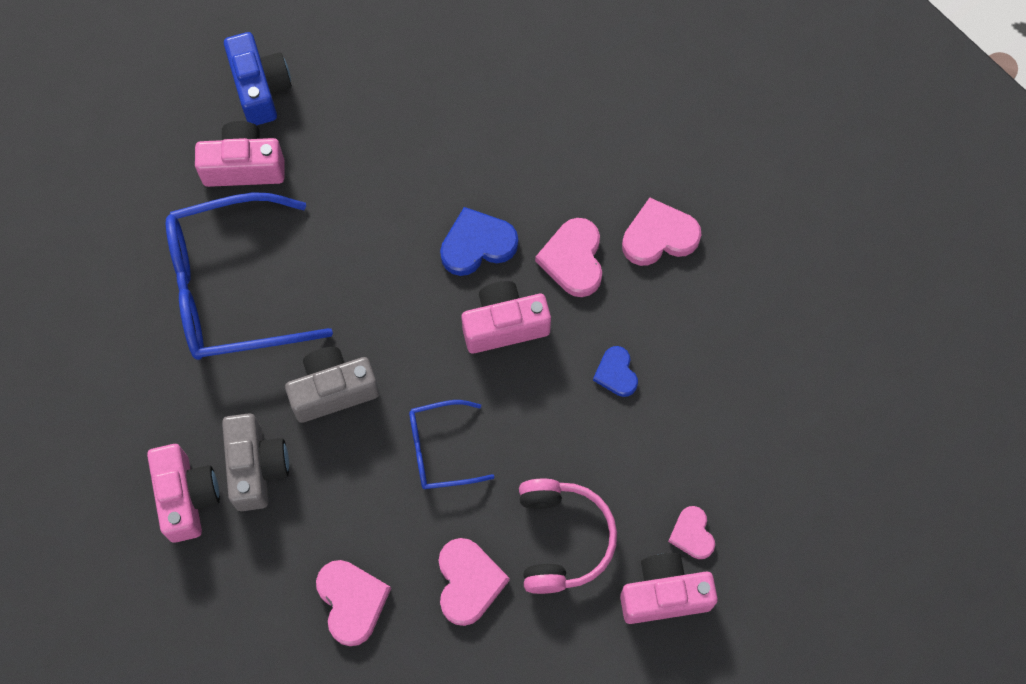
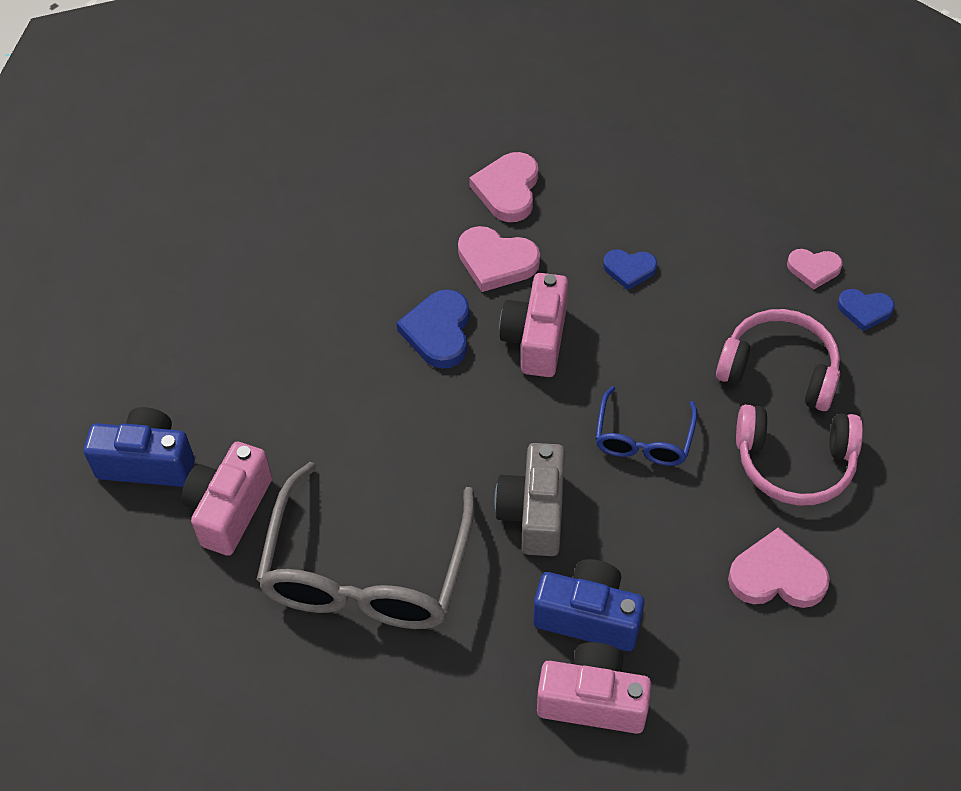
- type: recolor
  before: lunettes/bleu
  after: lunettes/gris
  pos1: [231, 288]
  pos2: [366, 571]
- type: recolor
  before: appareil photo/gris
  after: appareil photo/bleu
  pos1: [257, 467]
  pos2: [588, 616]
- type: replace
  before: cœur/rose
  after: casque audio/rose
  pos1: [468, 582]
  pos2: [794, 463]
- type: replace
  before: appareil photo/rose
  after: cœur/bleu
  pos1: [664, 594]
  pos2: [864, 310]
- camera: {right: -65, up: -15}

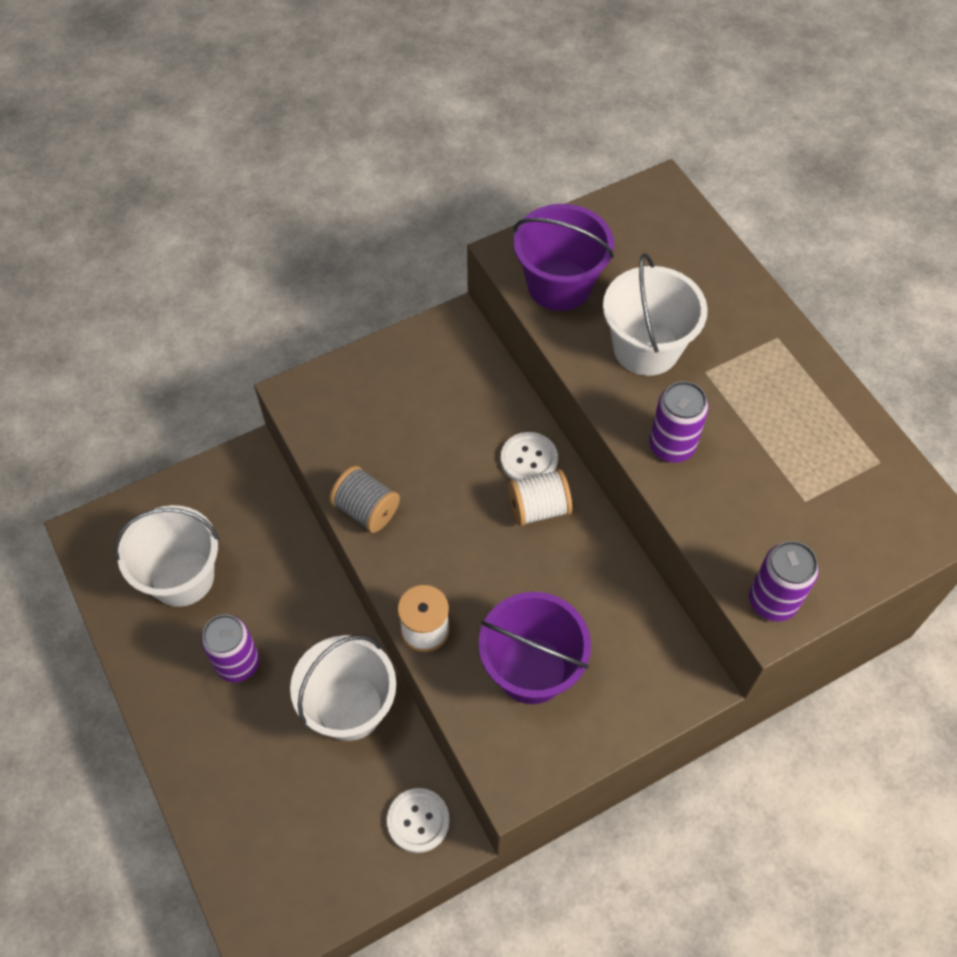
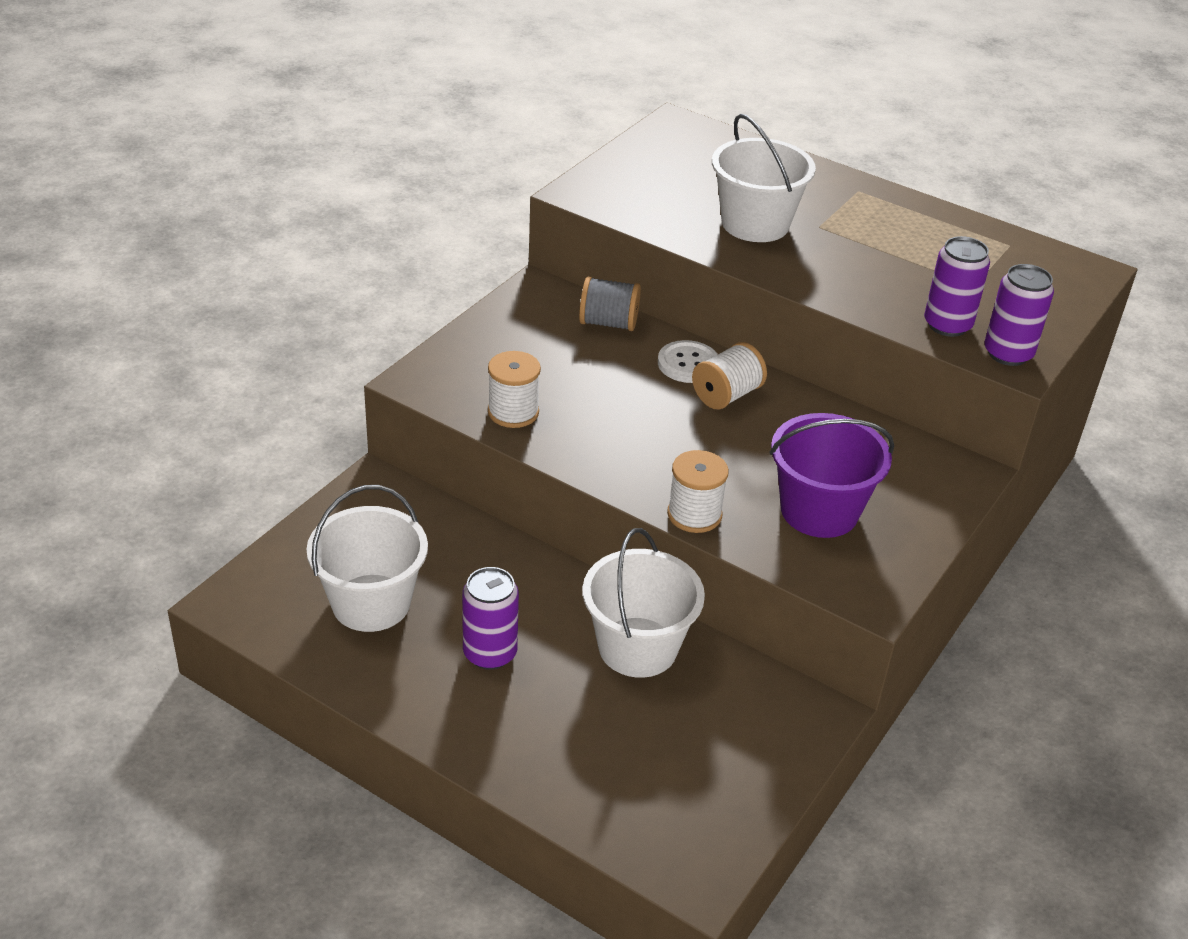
- type: insert
  after: bobine/blanc
  pos2: [513, 412]
- type: move
  before: bobine/gris
  pos1: [366, 510]
  pos2: [608, 323]
- type: move
  before: canette/violet
  pos1: [672, 446]
  pos2: [947, 325]
- type: delete
  before: bouton/blanc
  pos1: [418, 821]
- type: delete
  before: seau/violet
  pos1: [559, 285]
- camera: {right: -30, up: -20}

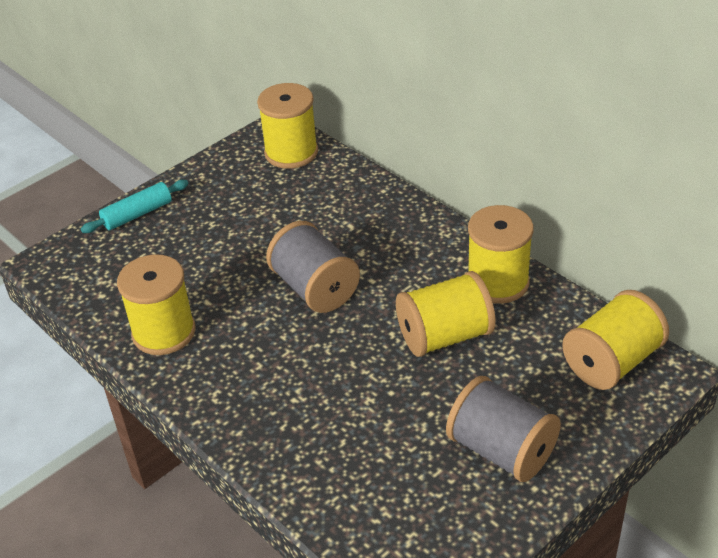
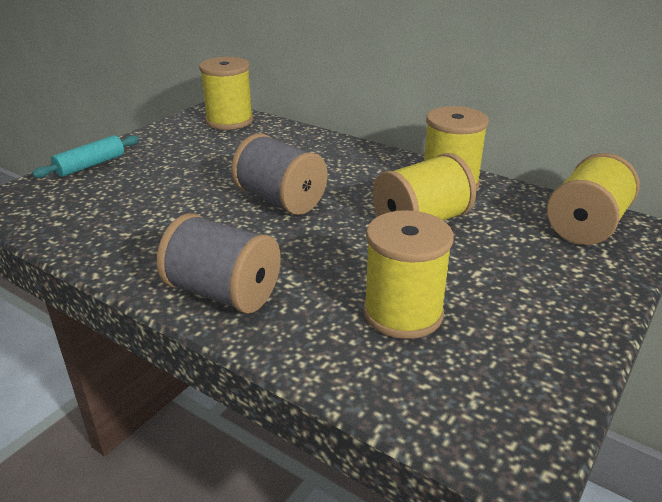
- type: move
  before: bobine/gris
  pos1: [501, 450]
  pos2: [223, 293]
- type: move
  before: bobine/jaune
  pos1: [164, 332]
  pos2: [403, 313]
- camera: {right: -15, up: -10}

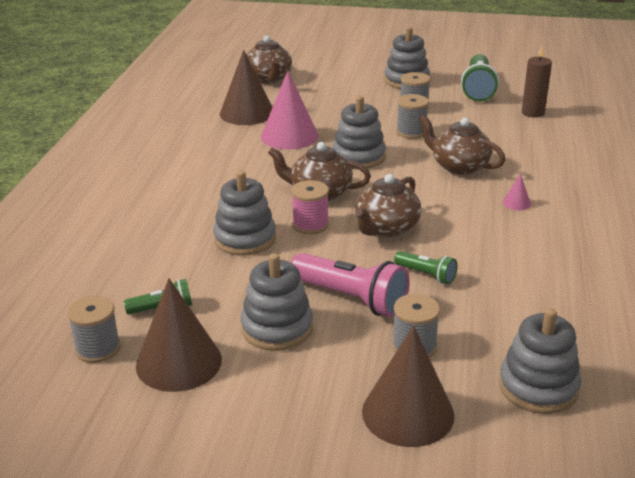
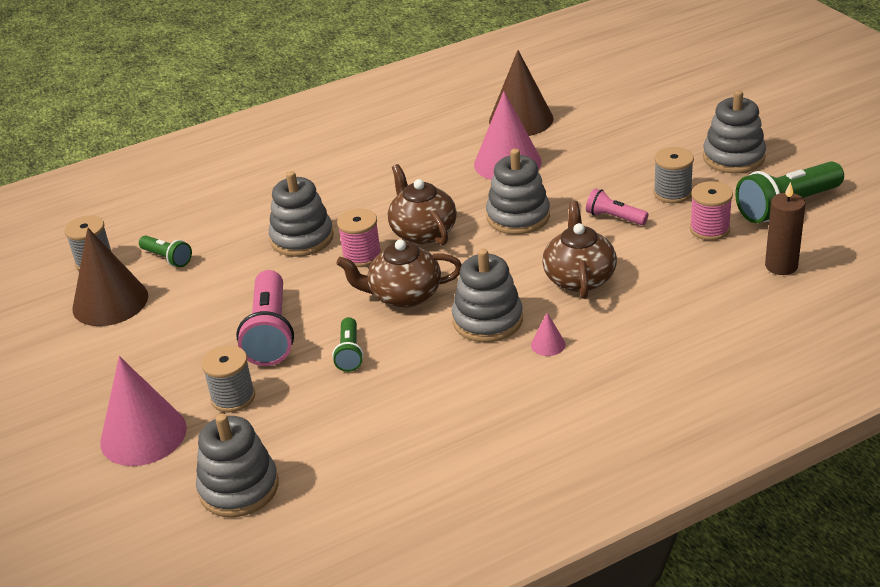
- type: recolor
  before: cône/marron
  after: cône/rose
  pos1: [408, 413]
  pos2: [143, 435]
- type: move
  before: jouet à empiler/gris
  pos1: [277, 328]
  pos2: [487, 320]
- type: replace
  before: bobine/gris
  after: lampe de poche/rose
  pos1: [411, 132]
  pos2: [614, 218]
- type: insert
  after: bobine/rose
  pos2: [709, 229]
- type: delete
  before: théière/marron
  pos1: [269, 78]
- camera: {right: 55, up: 5}

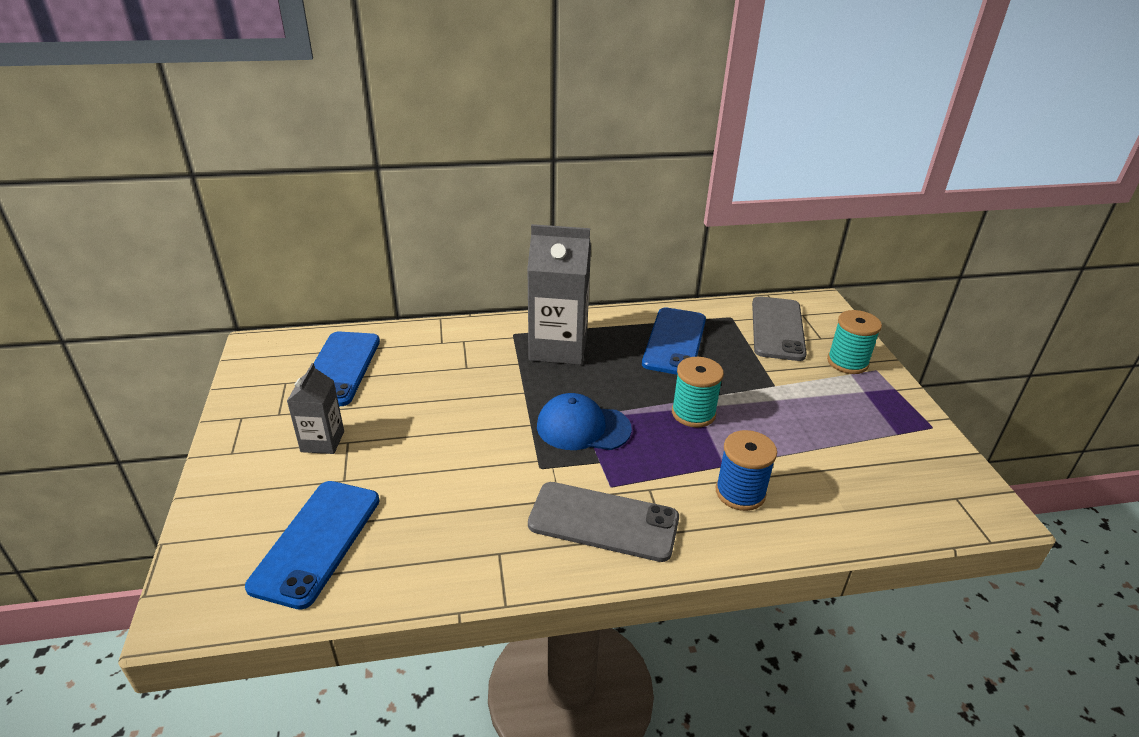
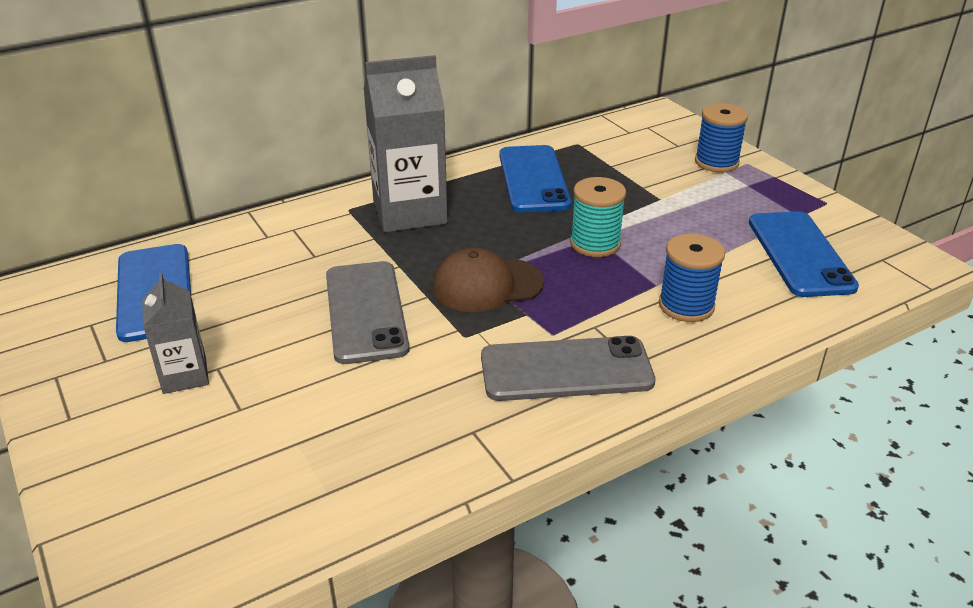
- type: move
  before: téléphone/gris
  pos1: [777, 328]
  pos2: [365, 312]
- type: recolor
  before: casquette/bleu
  after: casquette/marron
  pos1: [583, 427]
  pos2: [487, 285]
- type: recolor
  before: bobine/turquoise
  after: bobine/bleu
  pos1: [847, 362]
  pos2: [716, 162]
- type: move
  before: téléphone/bleu
  pos1: [317, 542]
  pos2: [800, 254]
- camera: {right: -20, up: 0}

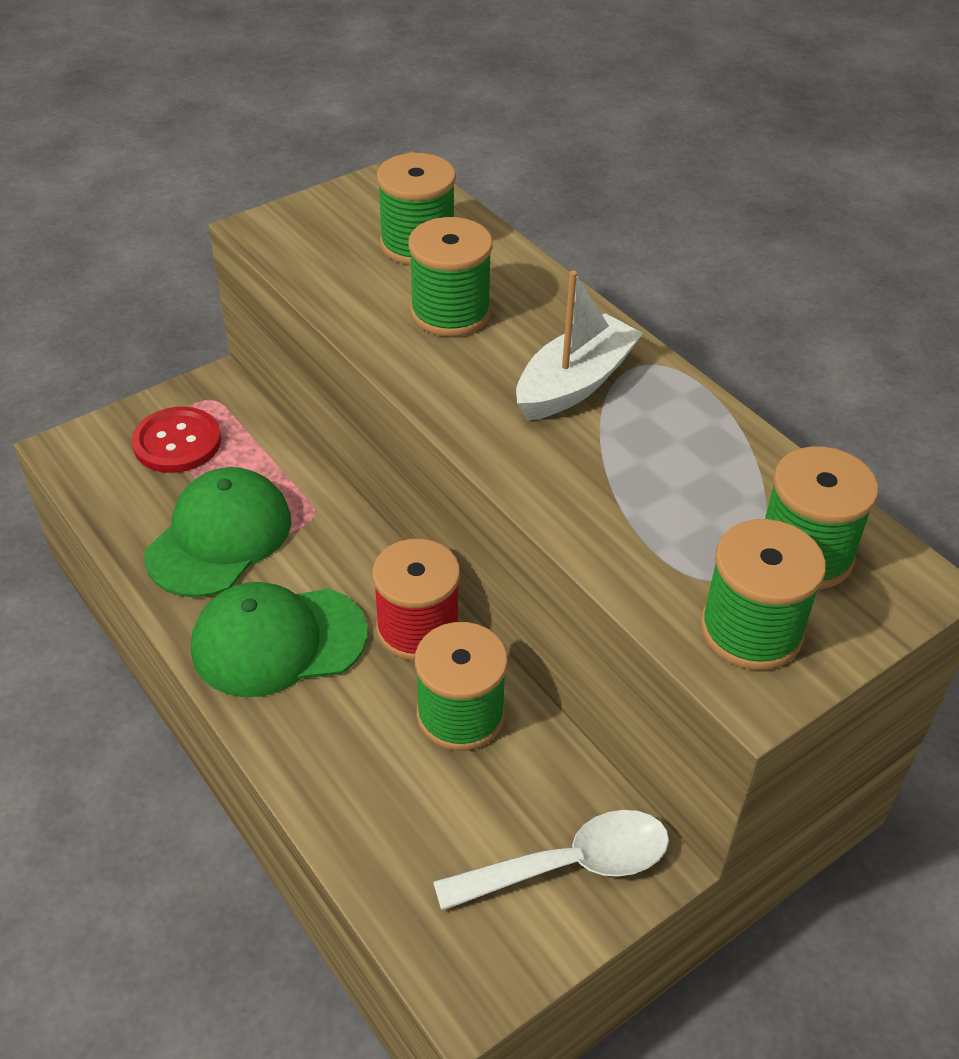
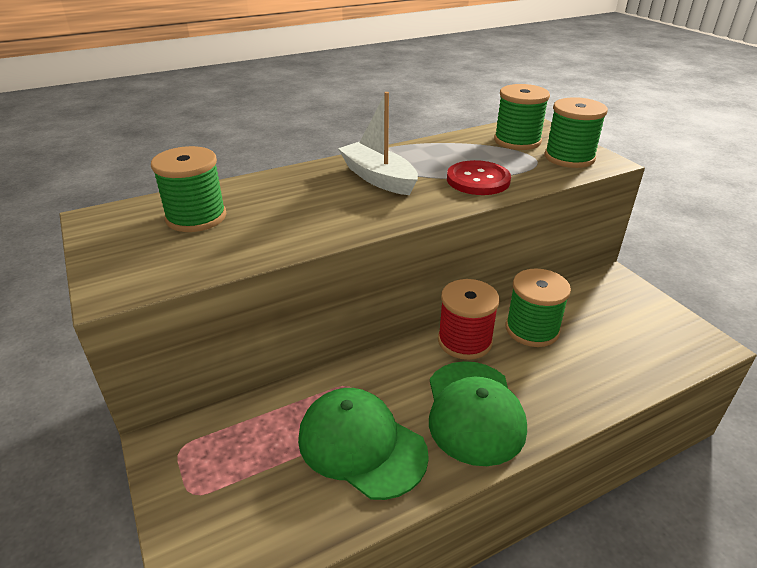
- type: move
  before: bouton/rouge
  pos1: [177, 442]
  pos2: [478, 180]
- type: delete
  before: bobine/vert
  pos1: [450, 312]
- type: delete
  before: cuillère/blanc
  pos1: [570, 865]
- camera: {right: -80, up: -10}

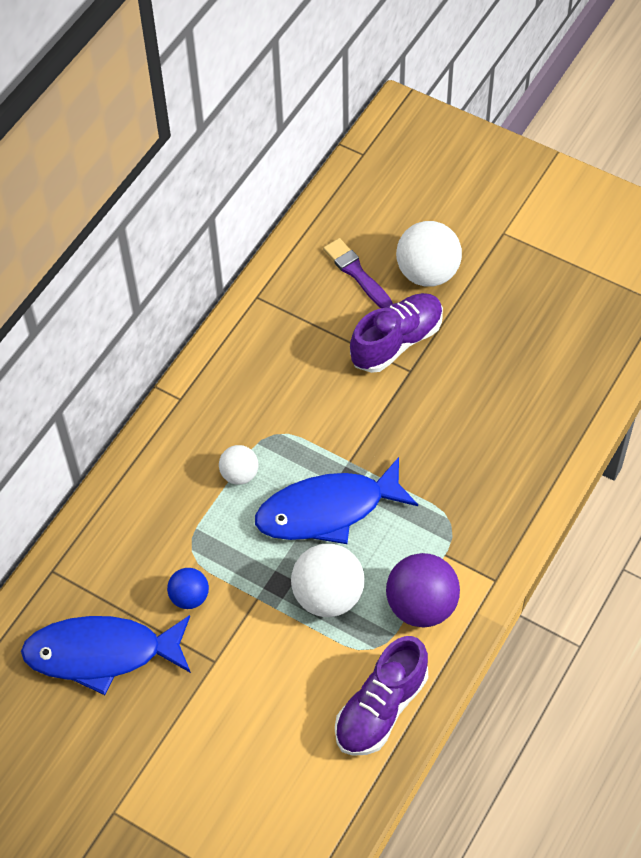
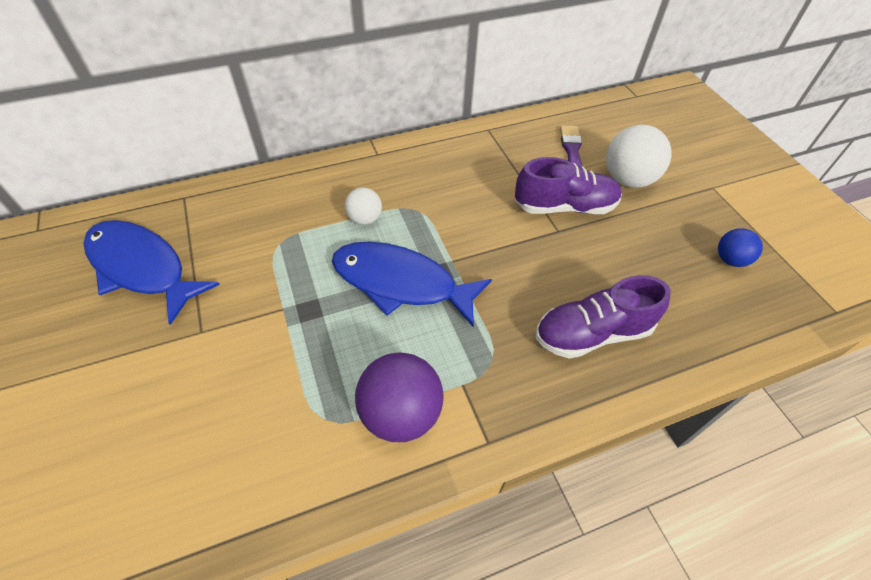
- type: move
  before: chaussure/violet
  pos1: [381, 708]
  pos2: [592, 333]
- type: move
  before: balle/bleu
  pos1: [189, 597]
  pos2: [730, 259]
- type: delete
  before: balle/blanc
  pos1: [328, 596]
- camera: {right: 35, up: -5}

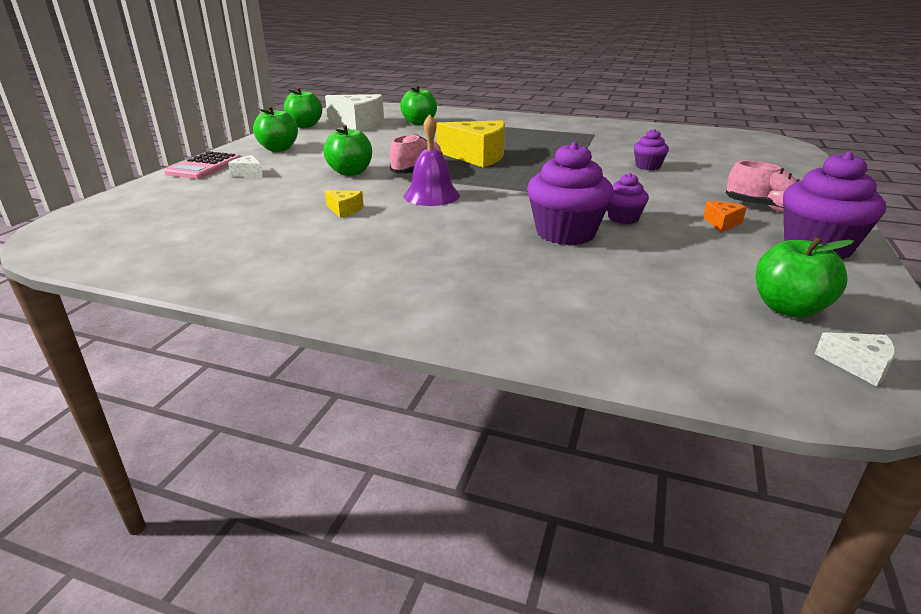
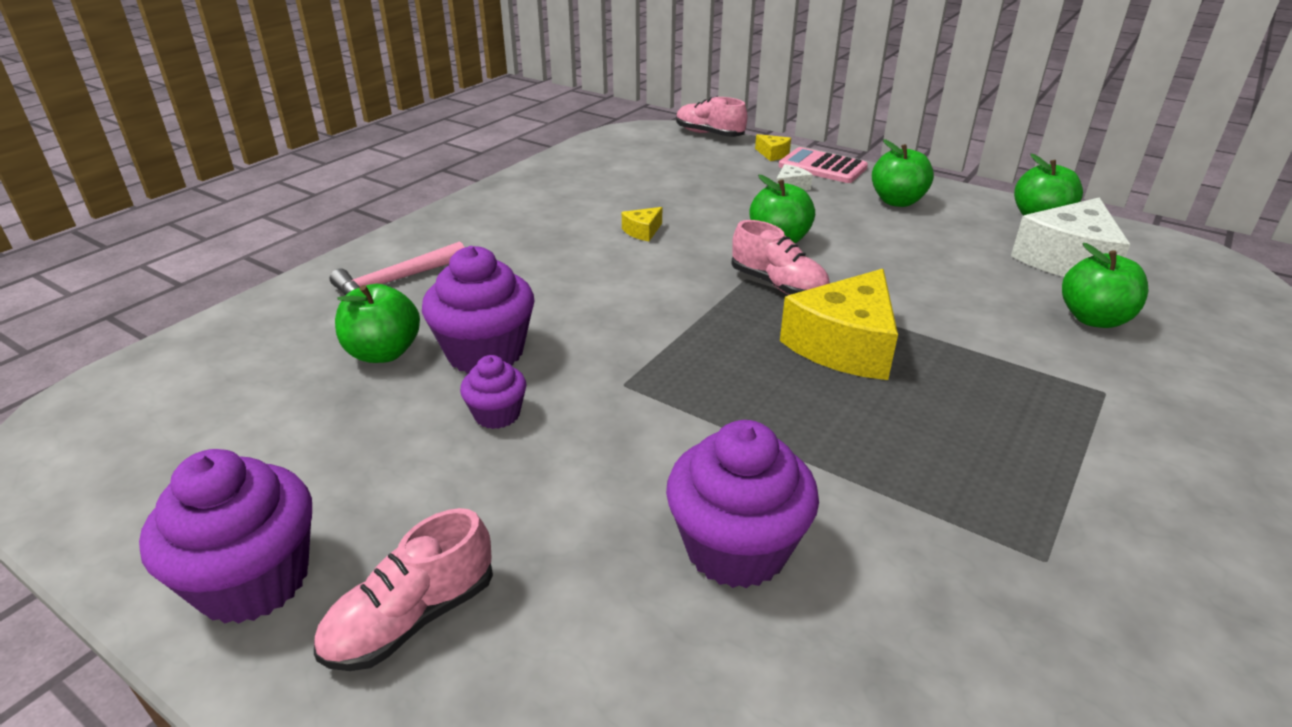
- type: insert
  after: marteau/rose
  pos2: [396, 281]
- type: move
  before: pomme/vert
  pos1: [788, 308]
  pos2: [383, 353]
- type: resize
  before: muffin/violet
  pos1: [648, 166]
  pos2: [736, 548]
  scale: 1.85
- type: insert
  after: chaussure/rose
  pos2: [709, 134]
- type: insert
  after: fromage/jaune
  pos2: [772, 154]
- type: delete
  before: cloche/violet
  pos1: [431, 195]
- type: delete
  before: fromage/orange
  pos1: [722, 223]
- type: delete
  before: fromage/blanc
  pos1: [858, 366]
- camera: {right: 105, up: 5}

